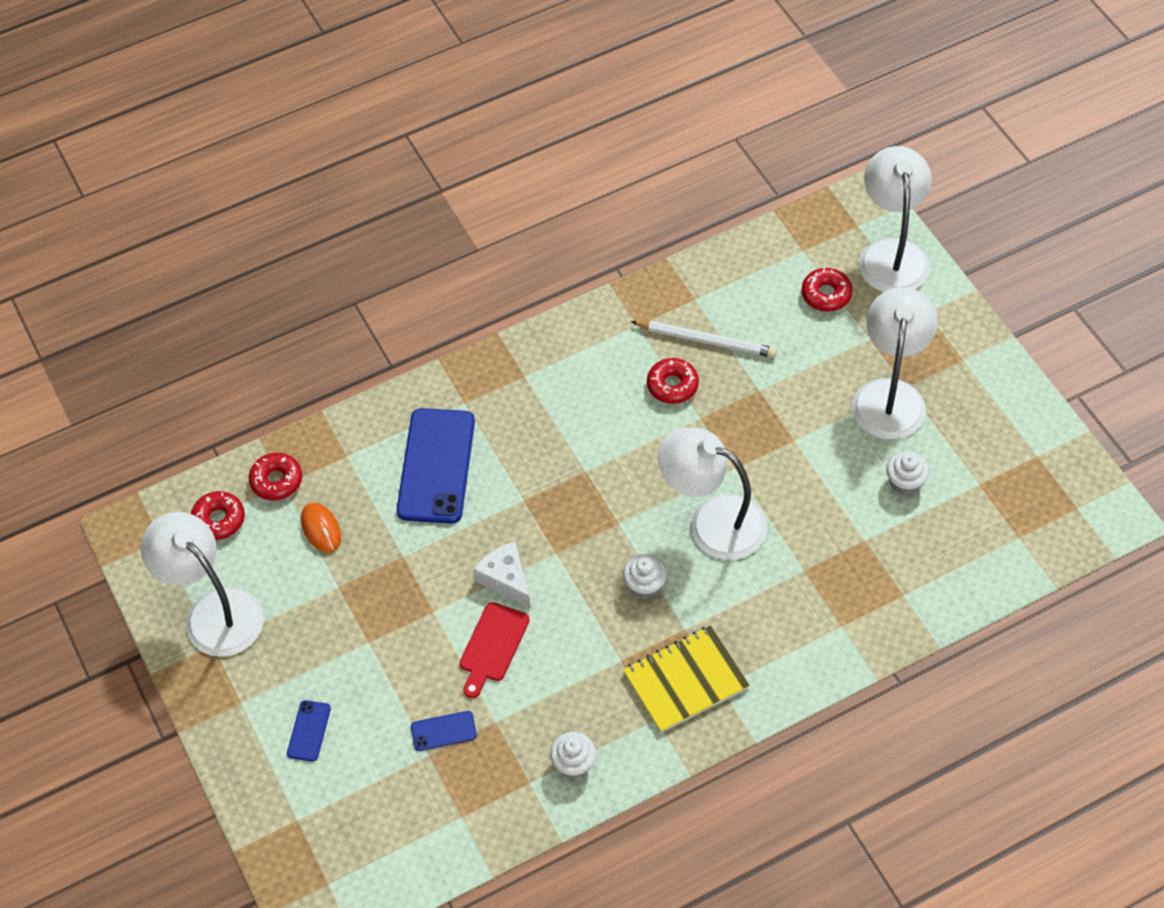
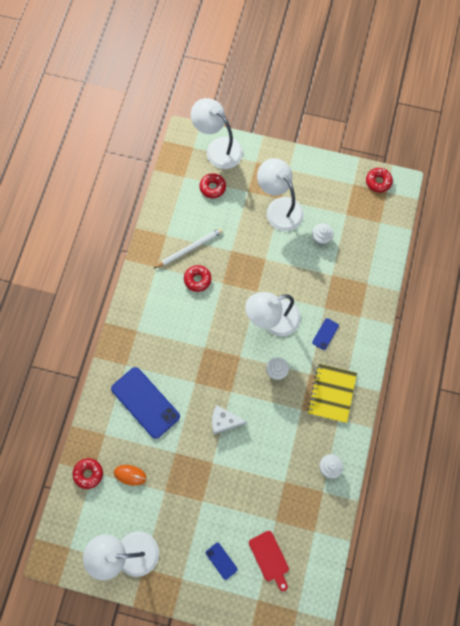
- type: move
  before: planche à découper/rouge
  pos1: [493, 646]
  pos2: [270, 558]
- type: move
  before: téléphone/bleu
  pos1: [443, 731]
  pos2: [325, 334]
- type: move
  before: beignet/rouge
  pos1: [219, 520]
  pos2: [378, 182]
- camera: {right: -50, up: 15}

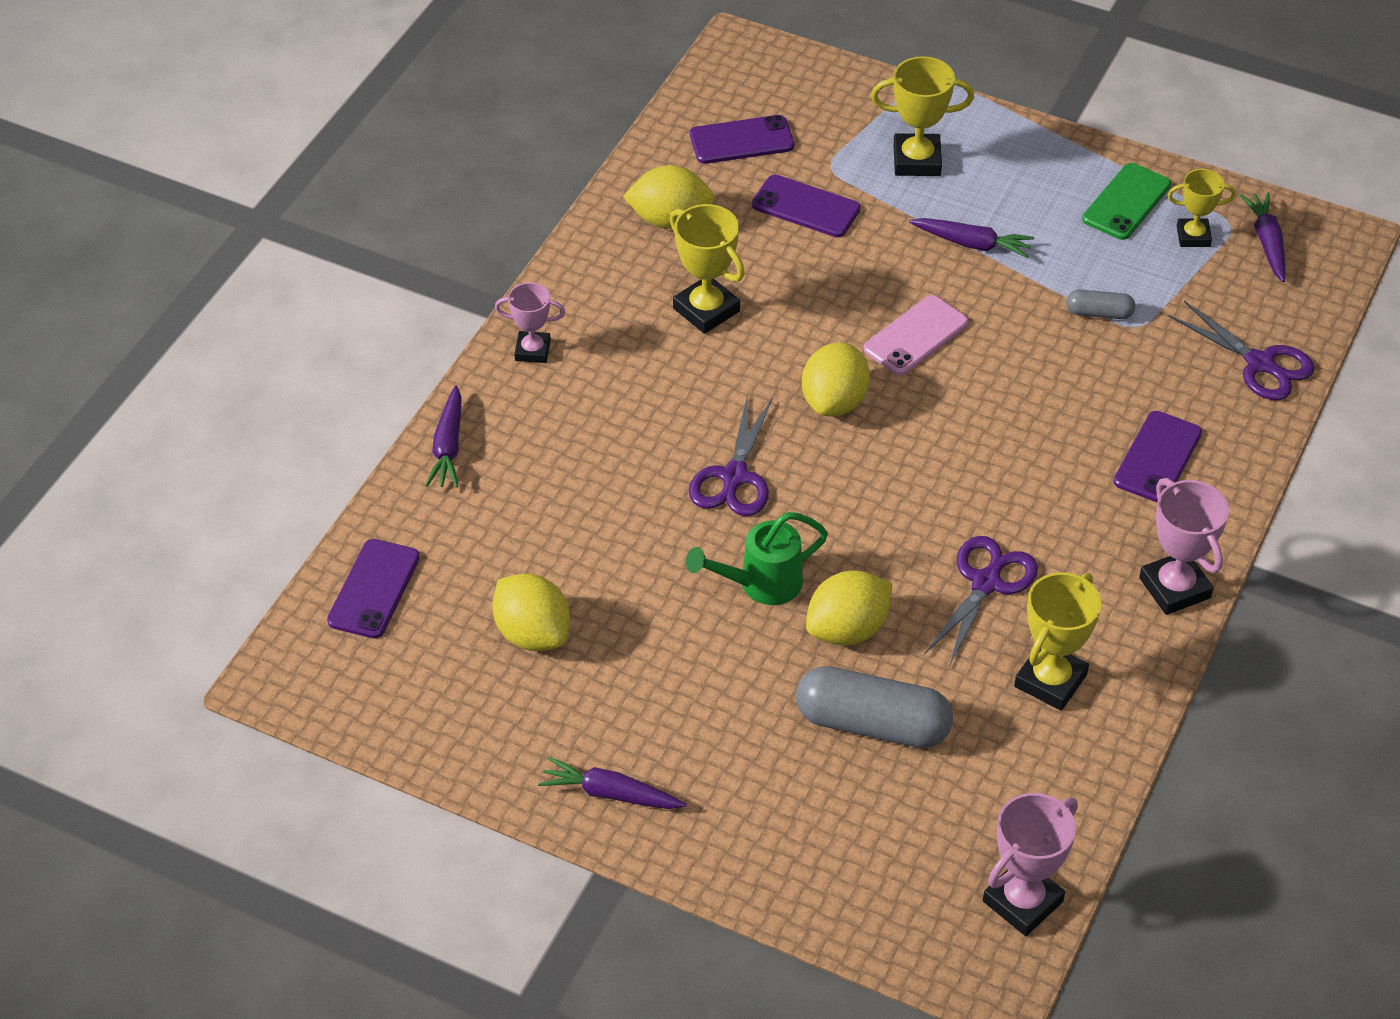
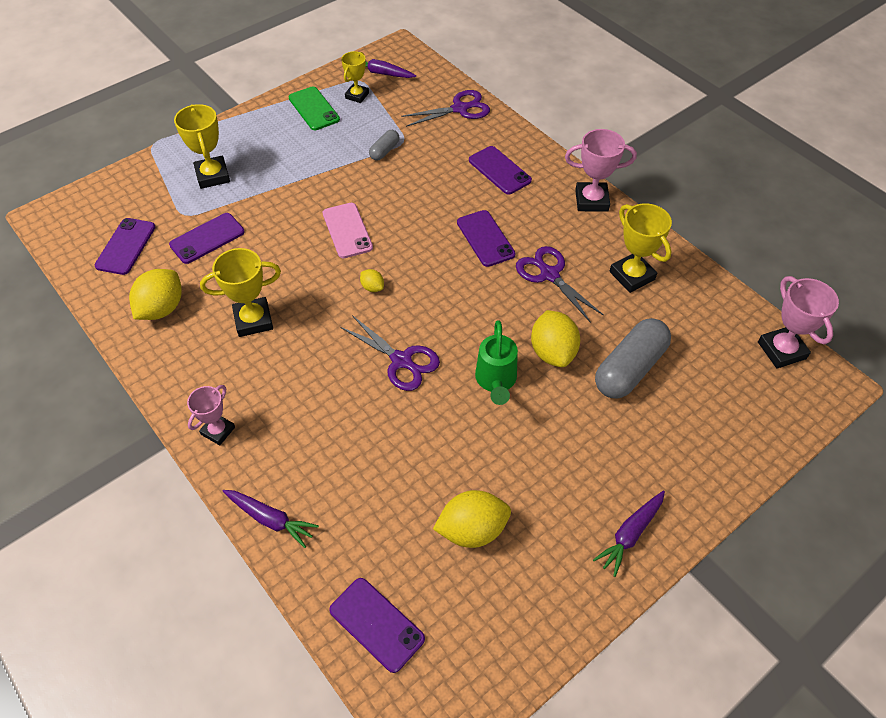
- type: rotate
  before: trophée/jaune
  pos1: [917, 160]
  pos2: [212, 176]
  turn: -45
- type: resize
  before: citron/jaune
  pos1: [834, 401]
  pos2: [372, 287]
  scale: 0.49
- type: insert
  after: téléphone/violet
  pos2: [485, 238]
- type: delete
  before: carotte/violet
  pos1: [972, 244]
- camera: {right: -65, up: 5}

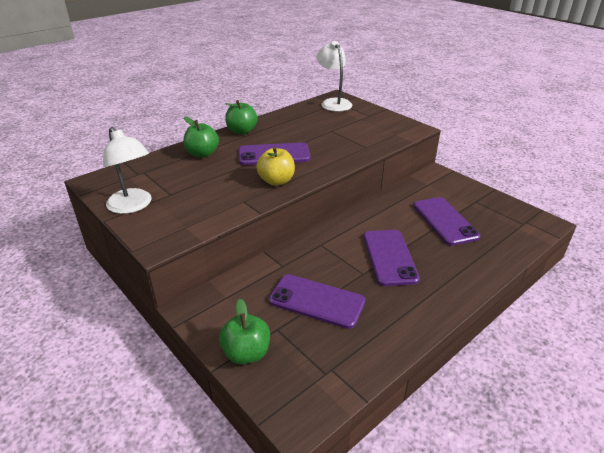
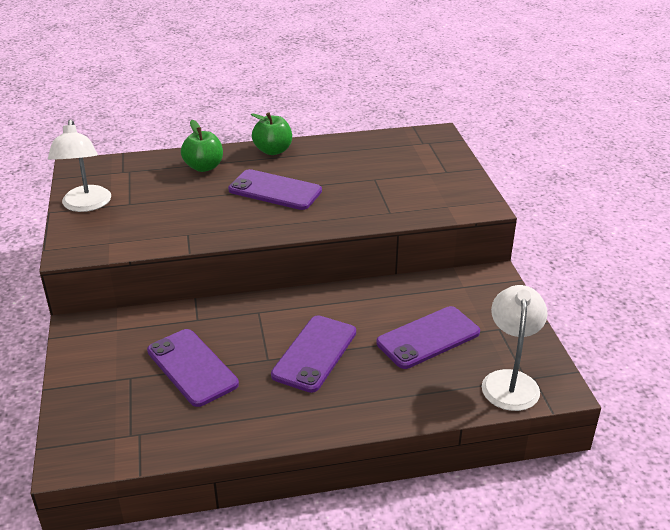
- type: rotate
  before: téléphone/violet
  pos1: [445, 221]
  pos2: [428, 338]
  turn: 45
- type: move
  before: lampe/blanc
  pos1: [333, 103]
  pos2: [510, 381]
- type: delete
  before: pomme/vert
  pos1: [246, 353]
- type: delete
  before: pomme/jaune
  pos1: [276, 181]
- camera: {right: 30, up: 0}

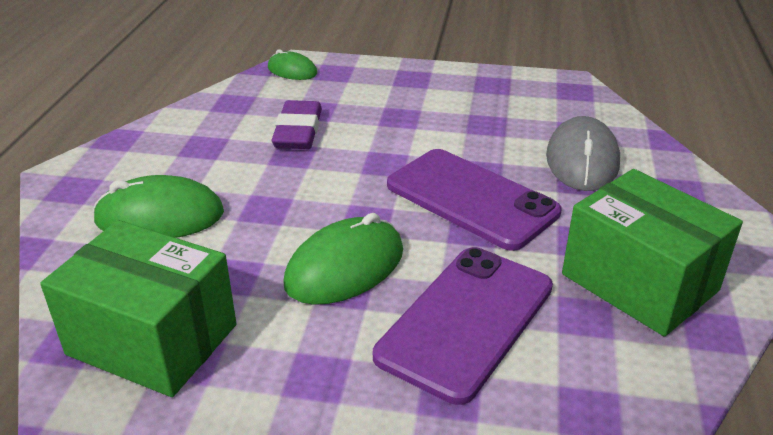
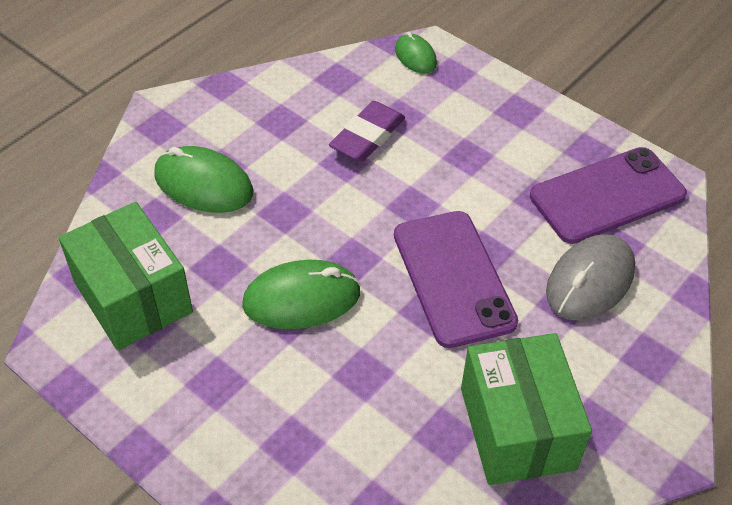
- type: move
  before: téléphone/violet
  pos1: [466, 321]
  pos2: [607, 196]
- camera: {right: 30, up: 15}

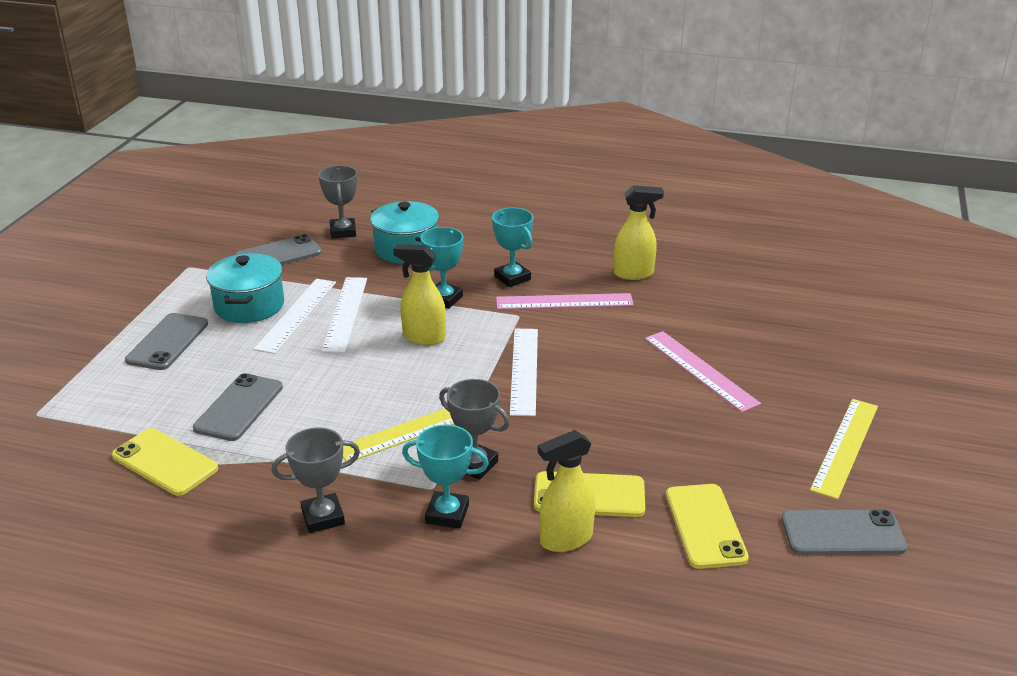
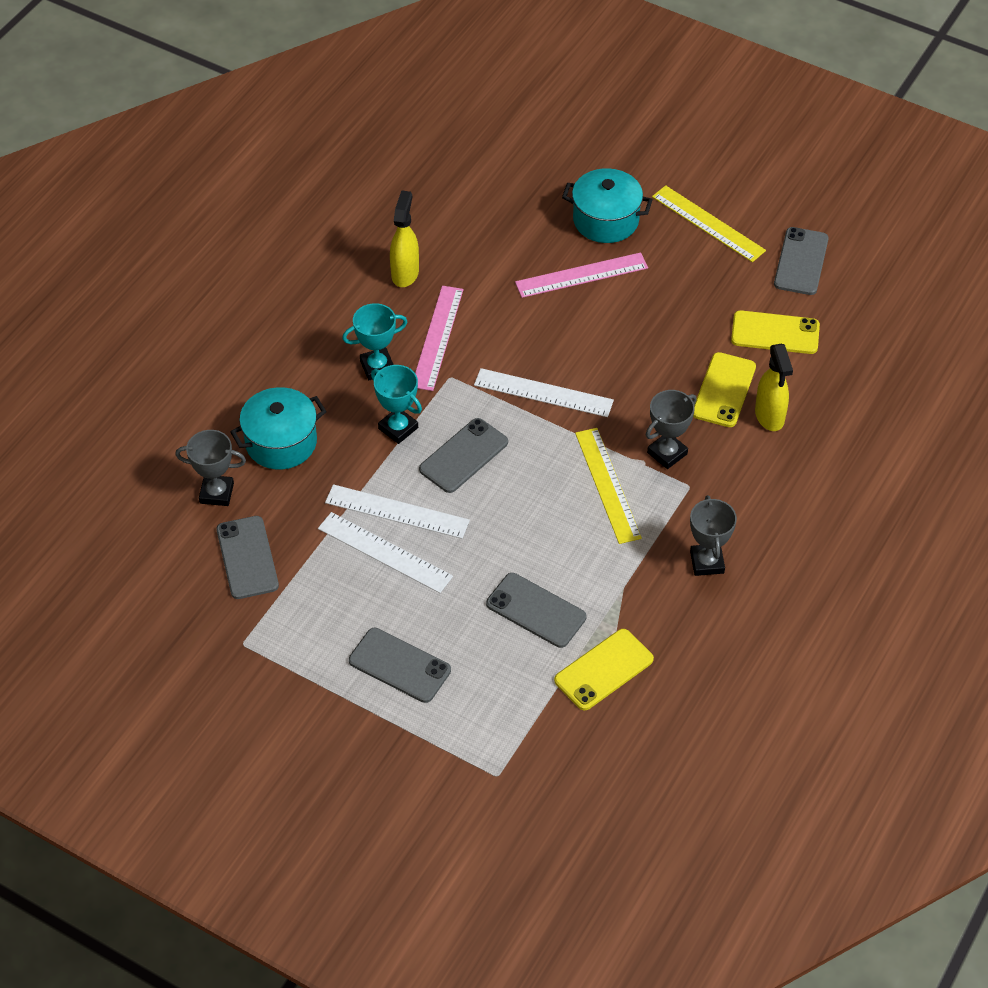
- type: replace
  before: vaporisateur/jaune
  after: téléphone/gris
  pos1: [423, 337]
  pos2: [463, 456]
- type: move
  before: marmite/turquoise
  pos1: [249, 306]
  pos2: [606, 220]
- type: delete
  before: trophée/turquoise
  pos1: [447, 514]
- camera: {right: -75, up: 20}

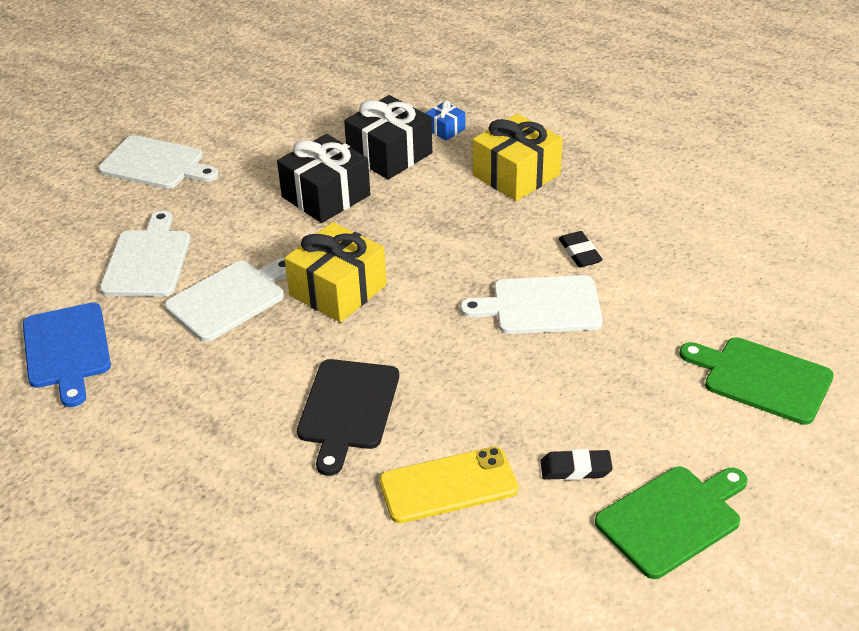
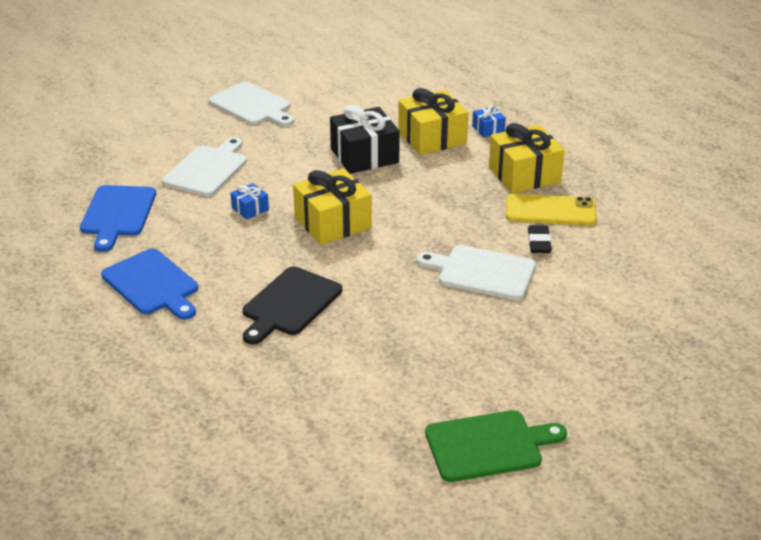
- type: insert
  after: planche à découper/bleu
  pos2: [152, 284]
- type: replace
  before: planche à découper/blanc
  after: cadeau/bleu
  pos1: [229, 298]
  pos2: [250, 209]
- type: recolor
  before: cadeau/noir
  after: cadeau/jaune
  pos1: [389, 155]
  pos2: [432, 138]
- type: move
  before: téléphone/jaune
  pos1: [448, 485]
  pos2: [550, 211]
- type: delete
  before: gomme/noir
  pos1: [575, 469]
- type: delete
  before: planche à découper/vert
  pos1: [762, 379]
- camera: {right: 20, up: -5}

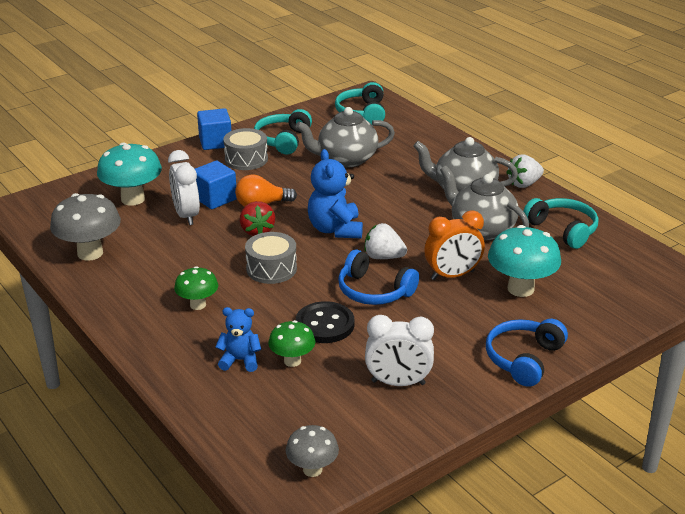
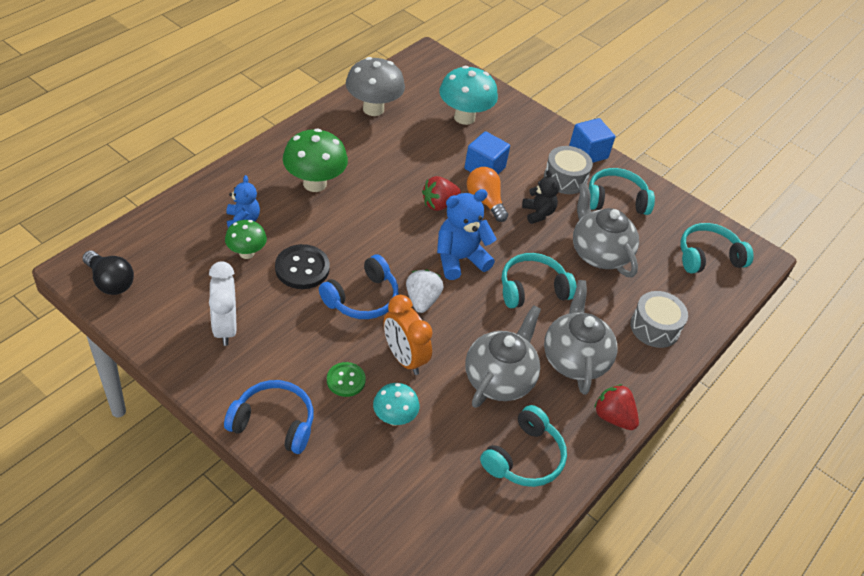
- type: replace
  before: champignon/gris
  after: ampoule/noir
  pos1: [312, 469]
  pos2: [110, 282]
- type: resize
  before: champignon/vert
  pos1: [198, 305]
  pos2: [314, 183]
  scale: 1.68
- type: rotate
  before: casque audio/bleu
  pos1: [374, 291]
  pos2: [362, 298]
  turn: -150
- type: insert
  after: bouton/vert
  pos2: [346, 380]
- type: resize
  before: champignon/turquoise
  pos1: [520, 289]
  pos2: [394, 418]
  scale: 0.59
- type: insert
  after: casque audio/turquoise
  pos2: [532, 289]
- type: insert
  after: ours en peluche/noir
  pos2: [538, 213]
- type: recolor
  before: fraise/blanc
  after: fraise/rouge
  pos1: [524, 184]
  pos2: [613, 417]
- type: move
  before: tambour/gris
  pos1: [271, 269]
  pos2: [655, 327]
- type: delete
  before: réveil/blanc
  pos1: [186, 215]
- camera: {right: 70, up: 15}

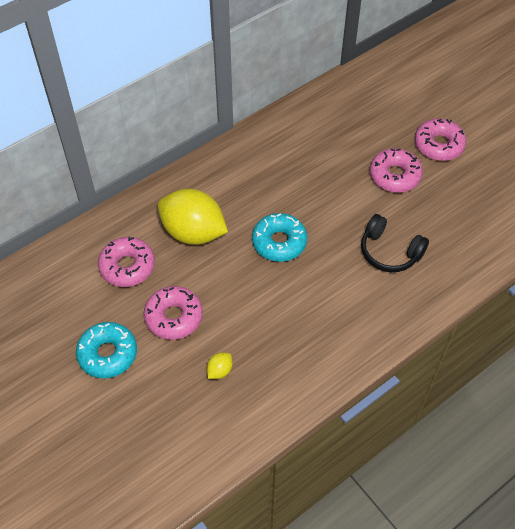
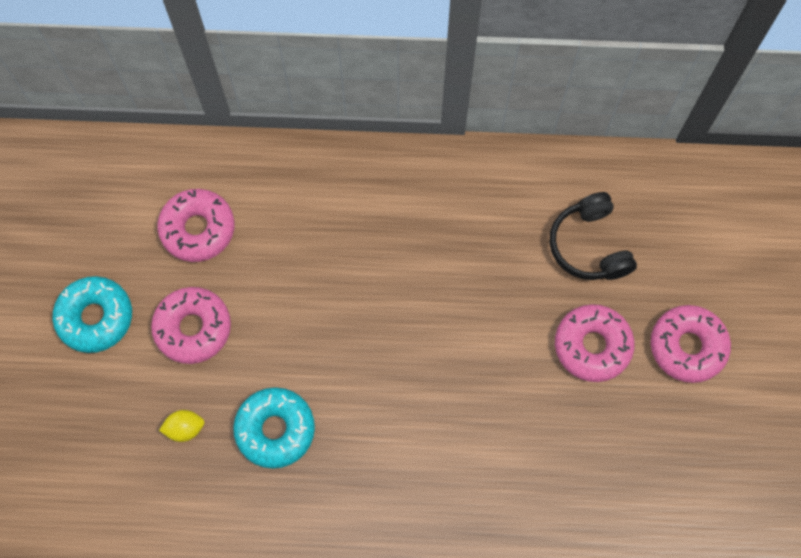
- type: move
  before: beignet/turquoise
  pos1: [279, 242]
  pos2: [275, 430]
- type: move
  before: casque audio/noir
  pos1: [389, 252]
  pos2: [589, 245]
- type: delete
  before: citron/jaune
  pos1: [193, 232]
- camera: {right: 40, up: 15}

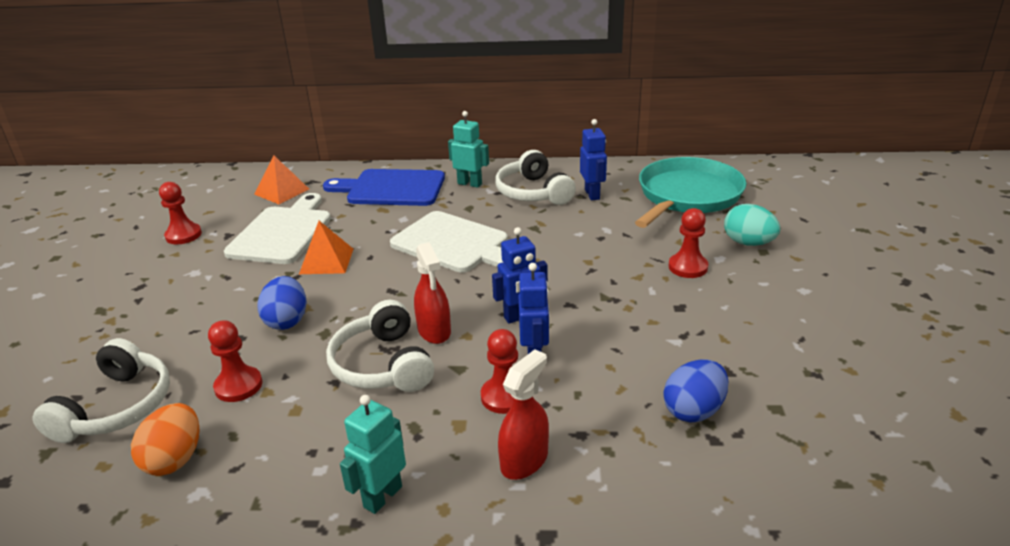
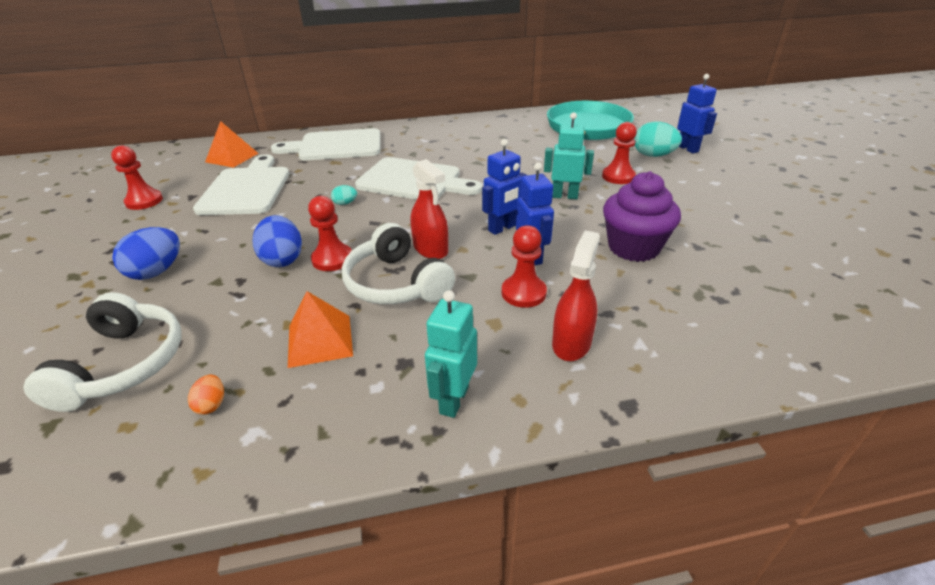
- type: move
  before: œuf/bleu
  pos1: [693, 410]
  pos2: [156, 272]
- type: resize
  before: œuf/orange
  pos1: [175, 459]
  pos2: [211, 404]
  scale: 0.5
- type: recolor
  before: planche à découper/bleu
  after: planche à découper/blanc
  pos1: [391, 188]
  pos2: [336, 146]
- type: move
  before: pyramide/orange
  pos1: [326, 261]
  pos2: [320, 340]
- type: move
  before: pion/rouge
  pos1: [238, 386]
  pos2: [332, 259]
- type: insert
  after: œuf/turquoise
  pos2: [345, 203]
- type: move
  before: robot/turquoise
  pos1: [470, 184]
  pos2: [564, 196]
- type: insert
  after: muffin/violet
  pos2: [633, 247]
- type: move
  before: robot/bleu
  pos1: [592, 194]
  pos2: [688, 149]
- type: delete
  before: casque audio/blanc
  pos1: [533, 193]
- camera: {right: -15, up: 5}

